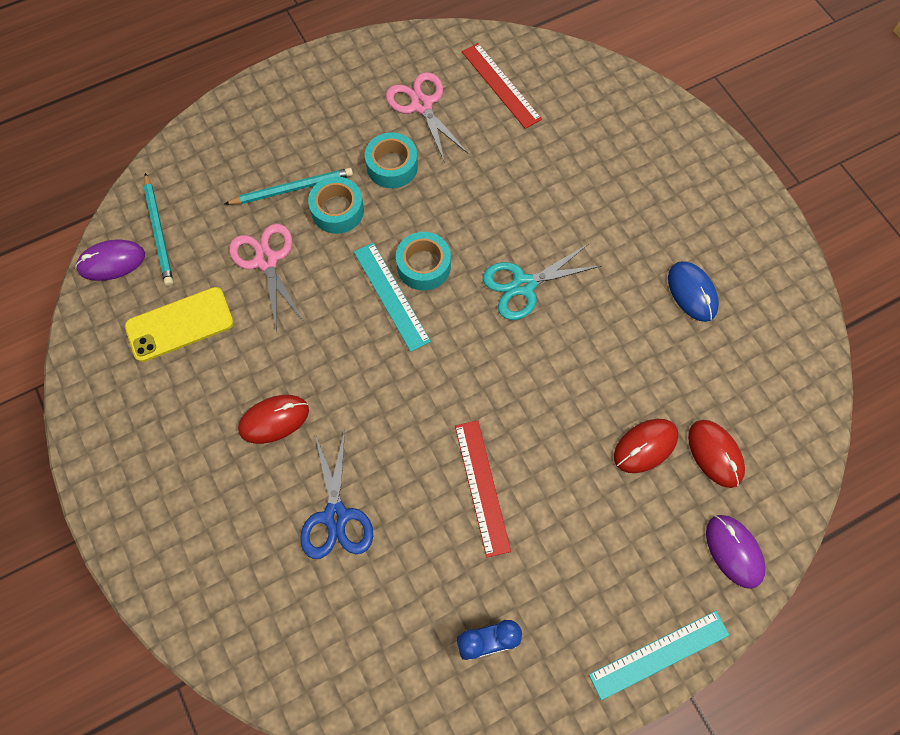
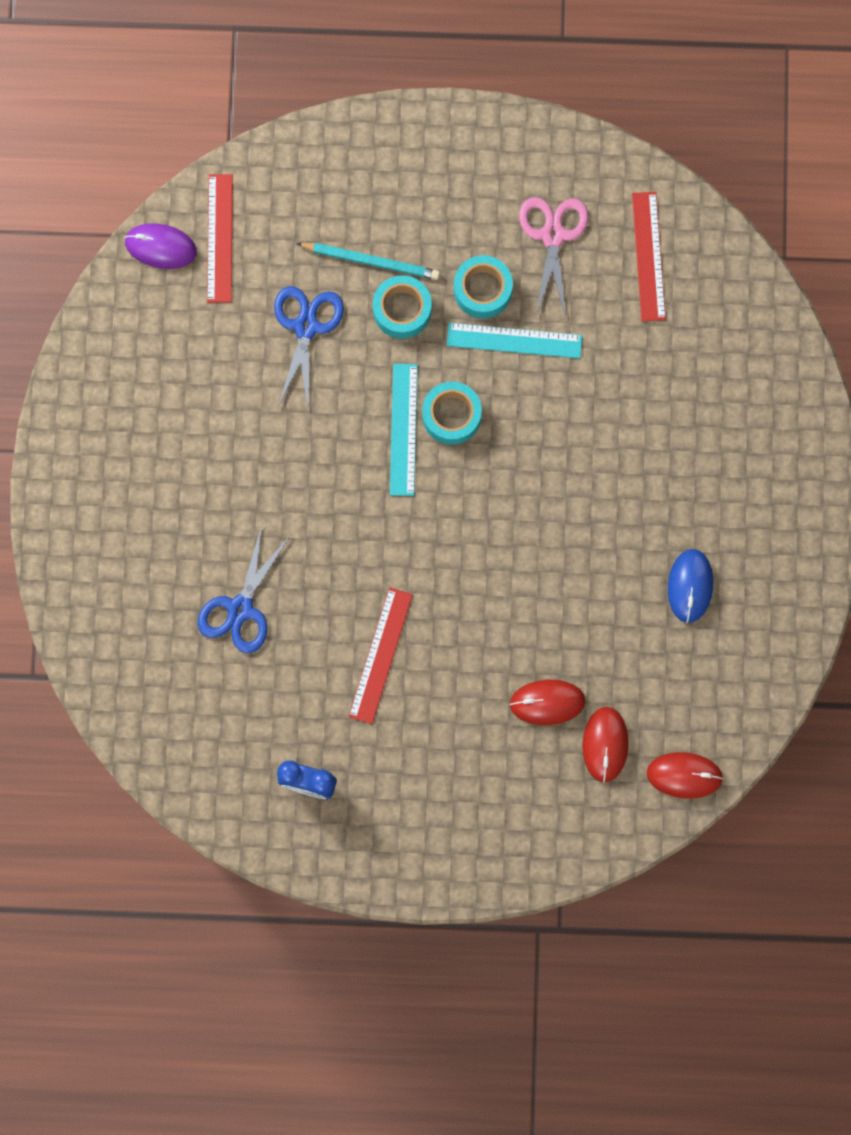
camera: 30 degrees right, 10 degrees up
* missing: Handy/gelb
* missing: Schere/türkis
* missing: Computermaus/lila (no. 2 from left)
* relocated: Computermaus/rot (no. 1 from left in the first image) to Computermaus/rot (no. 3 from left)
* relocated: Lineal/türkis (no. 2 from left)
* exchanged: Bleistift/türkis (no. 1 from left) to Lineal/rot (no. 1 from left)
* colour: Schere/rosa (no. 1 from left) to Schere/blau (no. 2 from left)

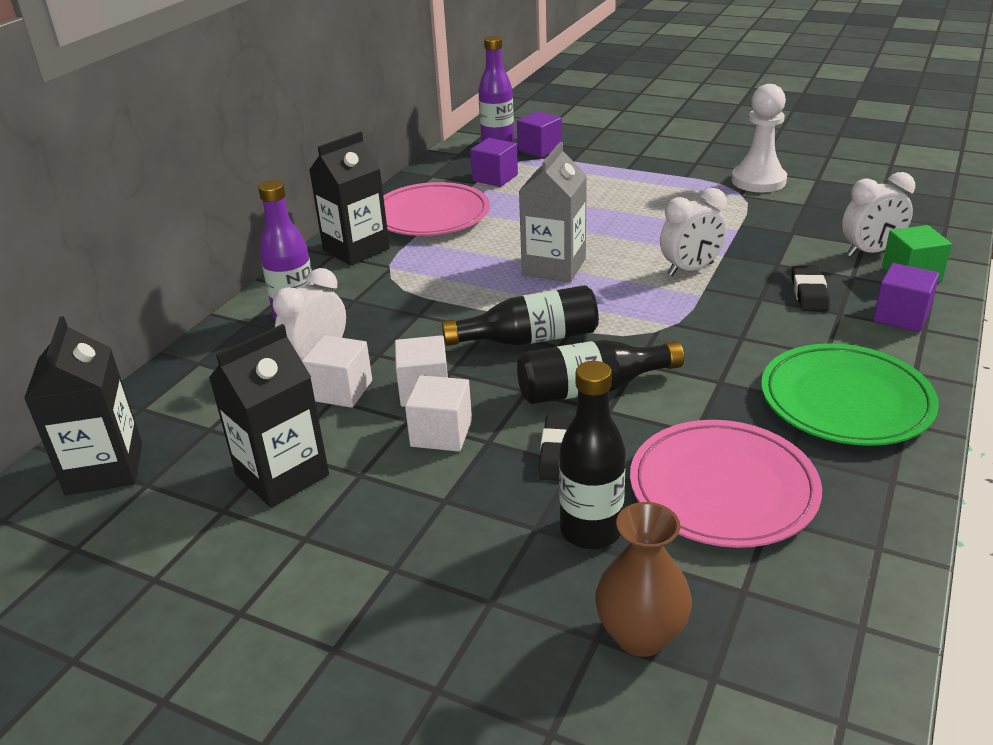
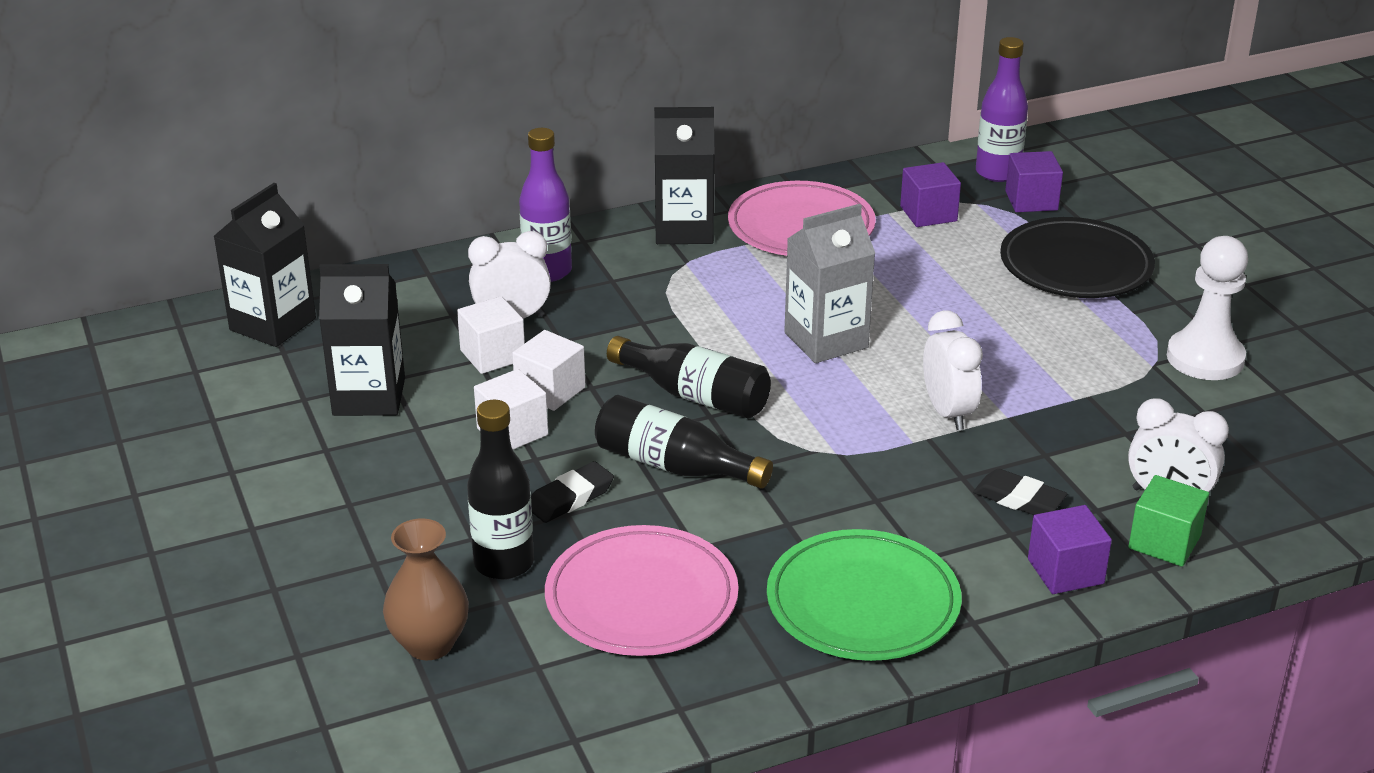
camera: 40 degrees right, 0 degrees up
* appeared: Teller/schwarz
* spun: Wecker/weiß (no. 2 from left) 120 degrees counterclockwise
* spun: Radiergummi/schwarz (no. 2 from left) 75 degrees clockwise

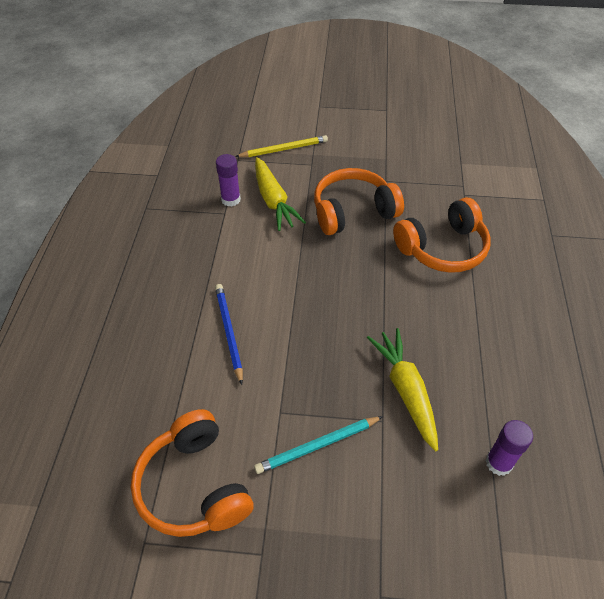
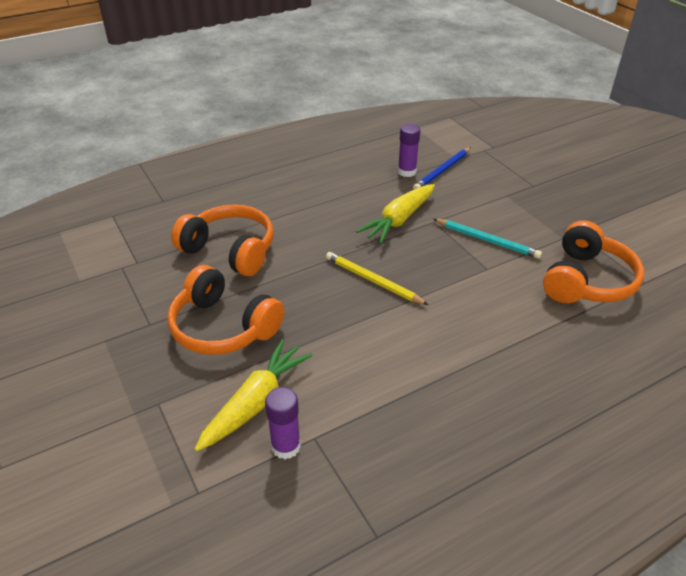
camera: 125 degrees left, 10 degrees down
* relocated: Bleistift/blau
* relocated: Bleistift/gelb

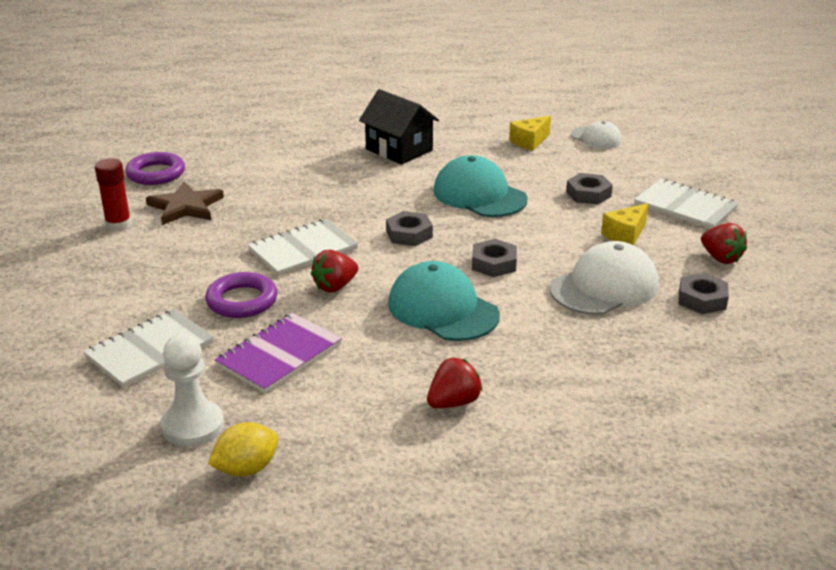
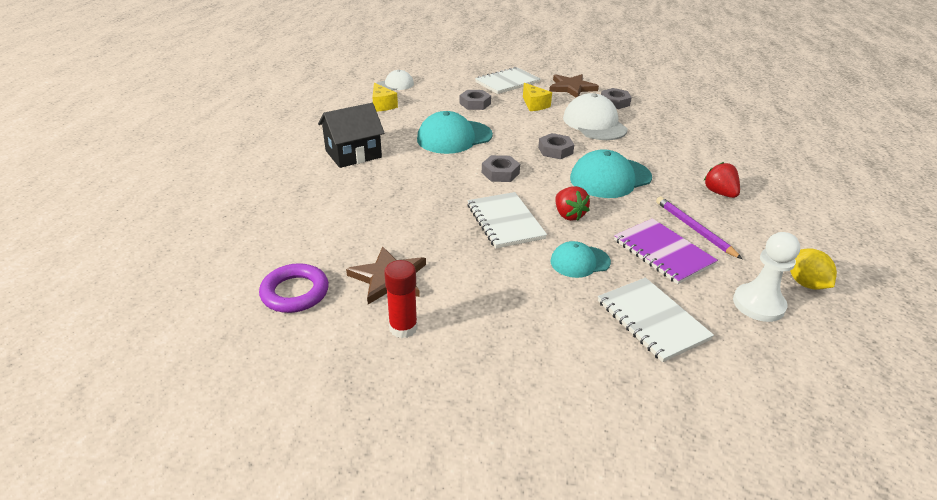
camera: 75 degrees left, 5 degrees up
* appeared: Bleistift/lila
* exchanged: Ring/lila (no. 2 from left) to Kappe/türkis (no. 2 from left)
* exchanged: Erdbeere/rot (no. 3 from left) to Stern/braun (no. 2 from left)

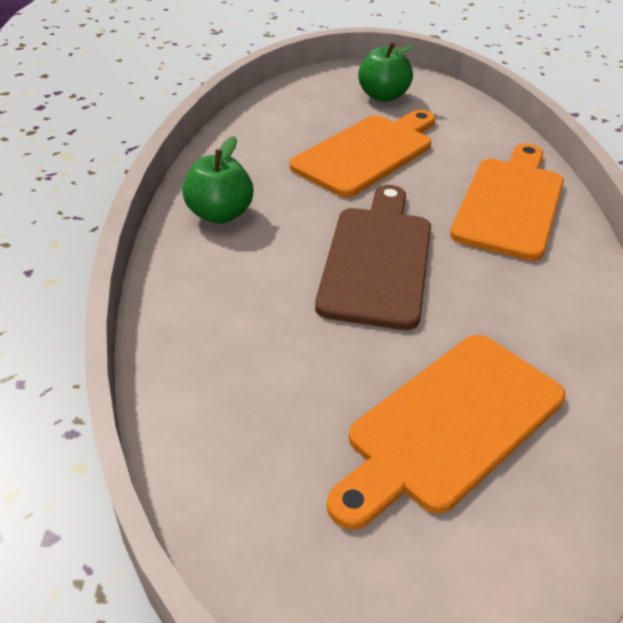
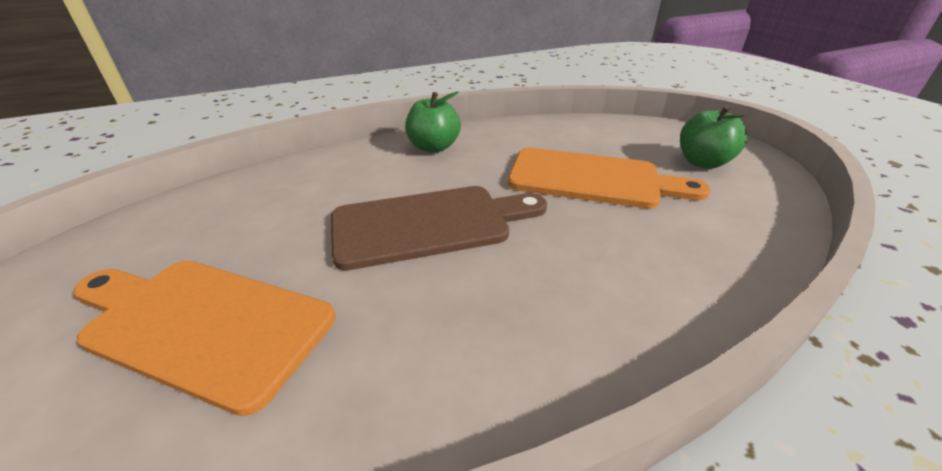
camera: 65 degrees right, 5 degrees down
* missing: Schneidebrett/orange (no. 3 from left)

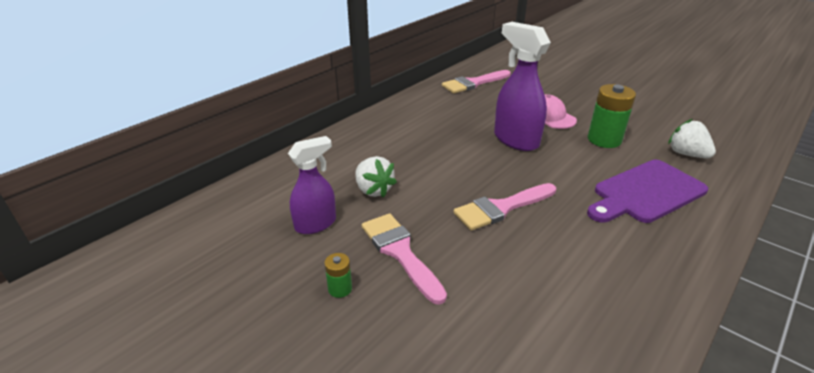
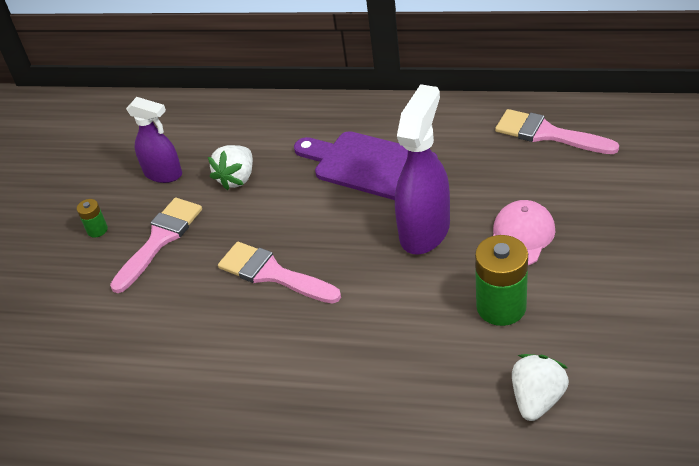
camera: 65 degrees right, 10 degrees up
* relocated: Schneidebrett/lila

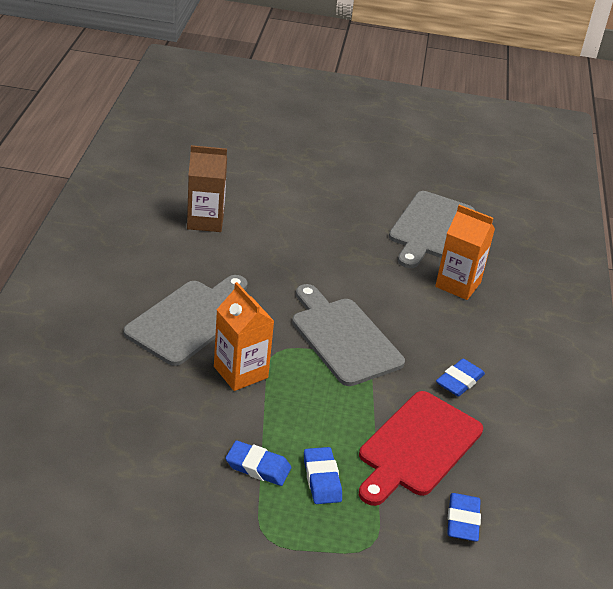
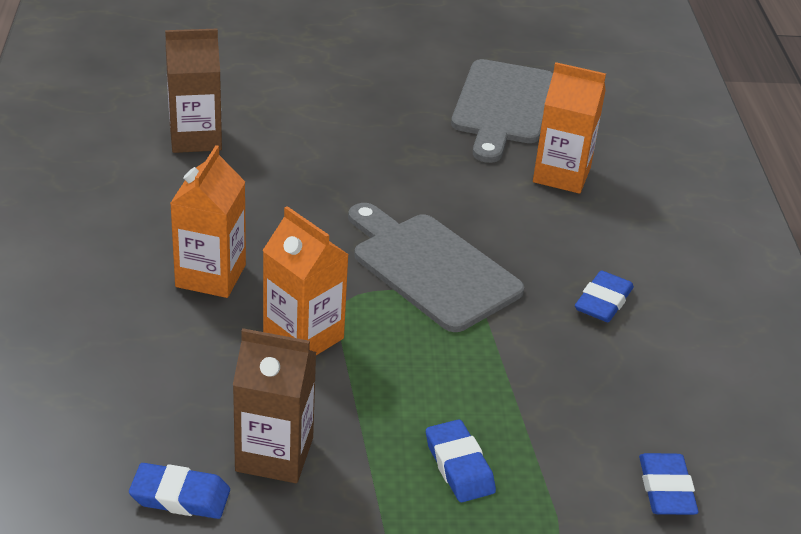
camera: 10 degrees left, 0 degrees up
* missing: Schneidebrett/rot
* appeared: Getränkekarton/braun (no. 2 from left)
* relocated: Radiergummi/blau (no. 1 from left)
* exchanged: Schneidebrett/grau (no. 1 from left) to Getränkekarton/orange (no. 1 from left)

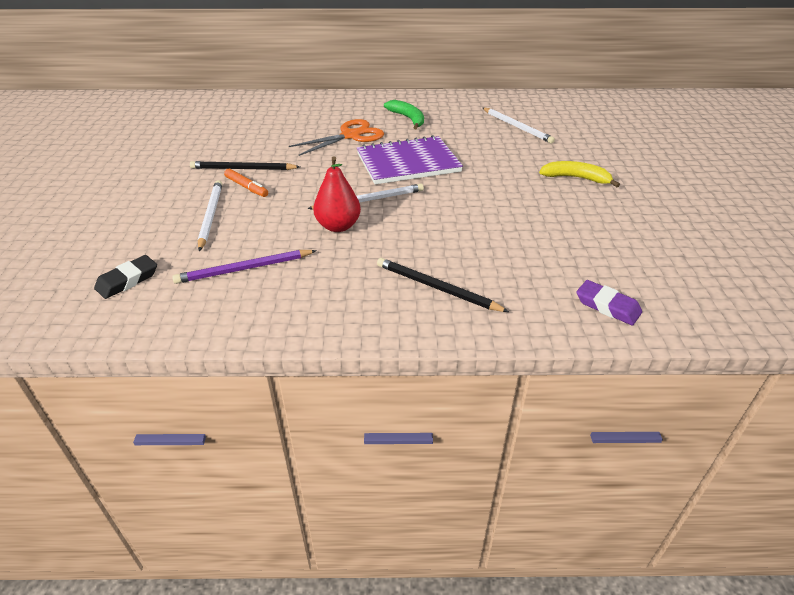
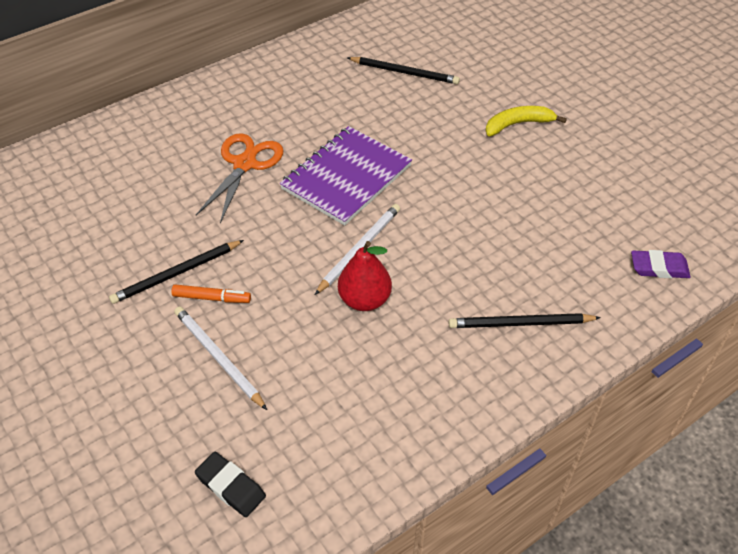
camera: 35 degrees left, 10 degrees up
* missing: Bleistift/lila
* missing: Banane/grün
* colour: Bleistift/weiß (no. 3 from left) to Bleistift/schwarz (no. 2 from left)
* spun: Radiergummi/schwarz 60 degrees counterclockwise

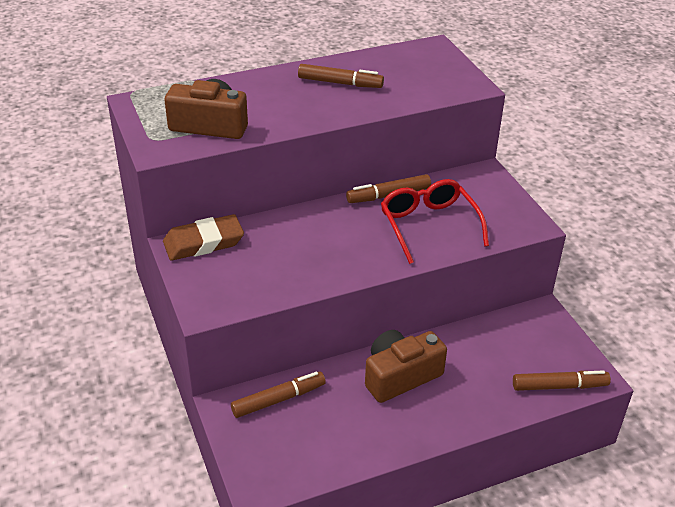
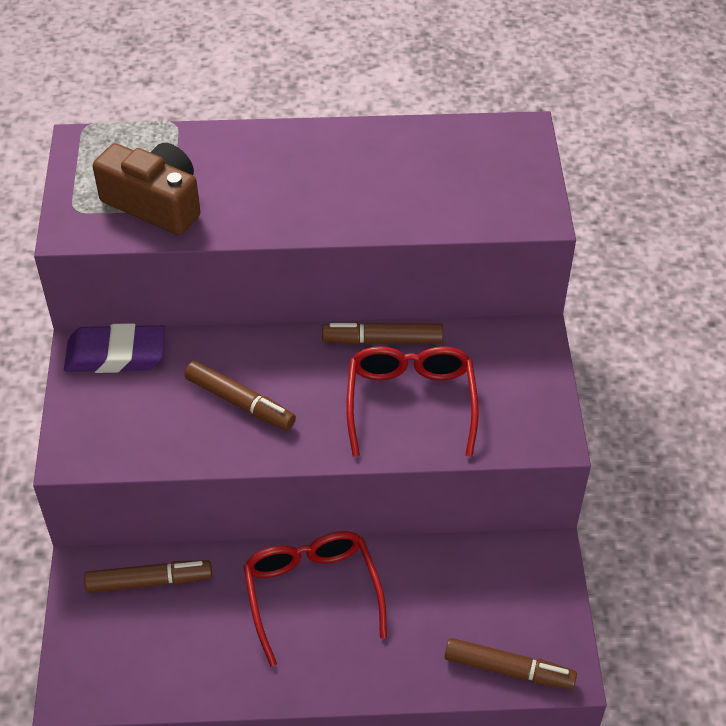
camera: 20 degrees right, 10 degrees up
* relocated: Filzstift/braun (no. 2 from left)
* exchanged: Kamera/braun (no. 2 from left) to Brille/rot (no. 1 from left)
* colour: Radiergummi/braun to Radiergummi/lila

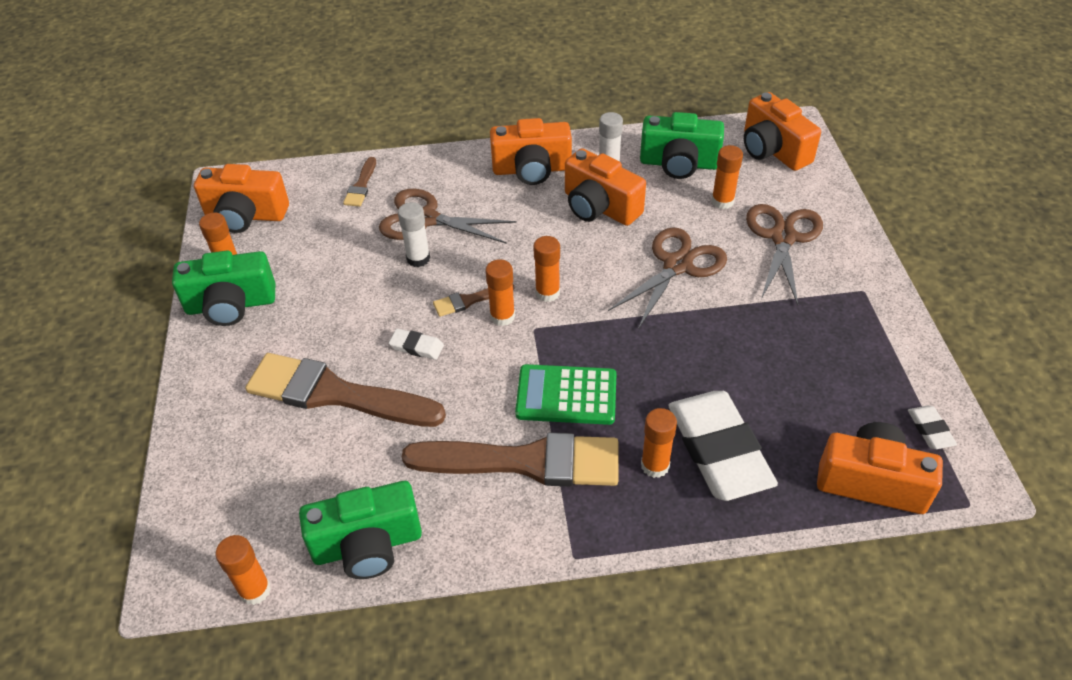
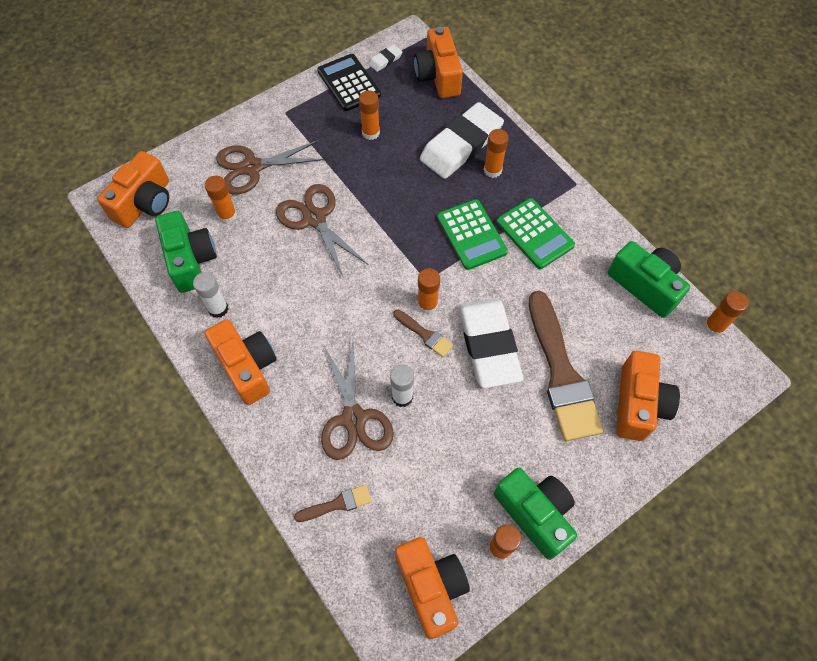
camera: 120 degrees left, 15 degrees up
* appeared: Taschenrechner/schwarz
* relocated: Klebestift/orange (no. 4 from left in the first image) to Klebestift/orange (no. 2 from left)
* relocated: Kamera/orange (no. 3 from left in the first image) to Kamera/orange (no. 5 from left)
* exchanged: Pinsel/braun (no. 4 from left) to Taschenrechner/grün (no. 2 from left)
* spun: Schere/braun (no. 2 from left) 45 degrees clockwise
* size: Radiergummi/weiß (no. 1 from left in the first image) x2.41

